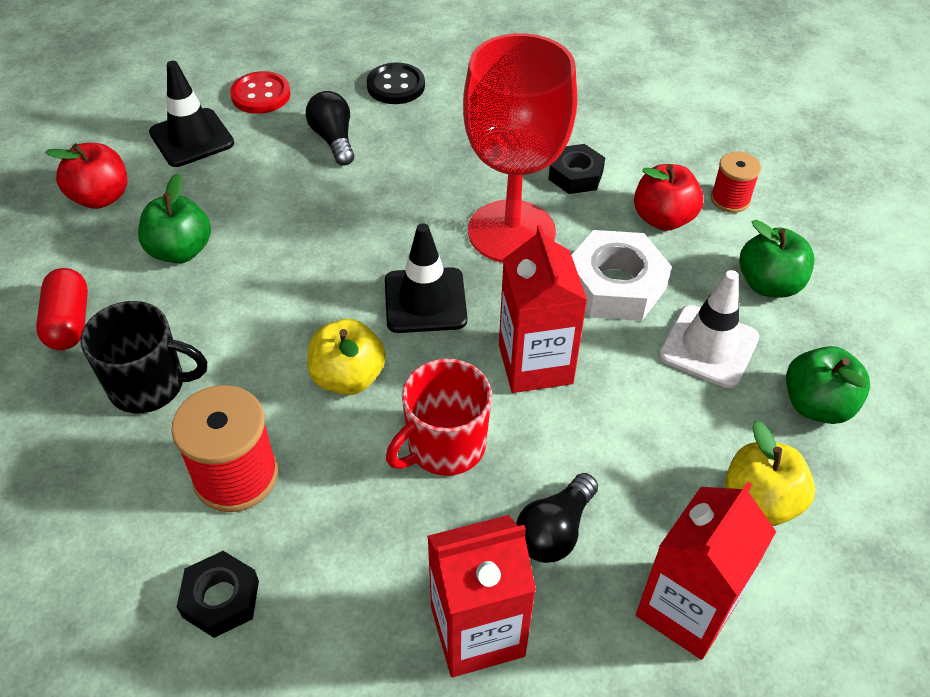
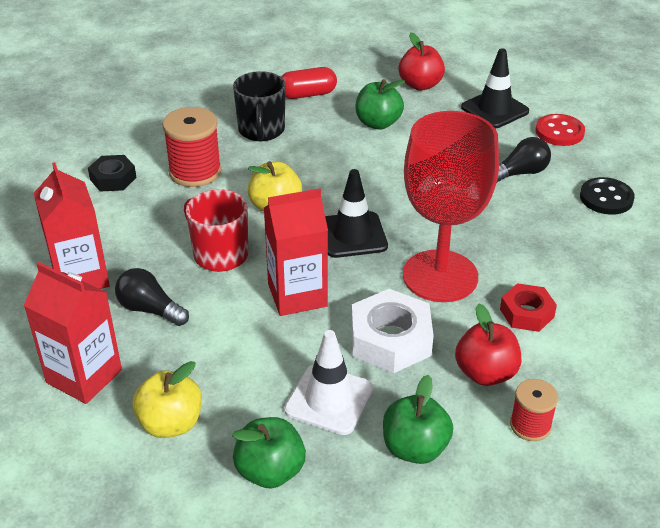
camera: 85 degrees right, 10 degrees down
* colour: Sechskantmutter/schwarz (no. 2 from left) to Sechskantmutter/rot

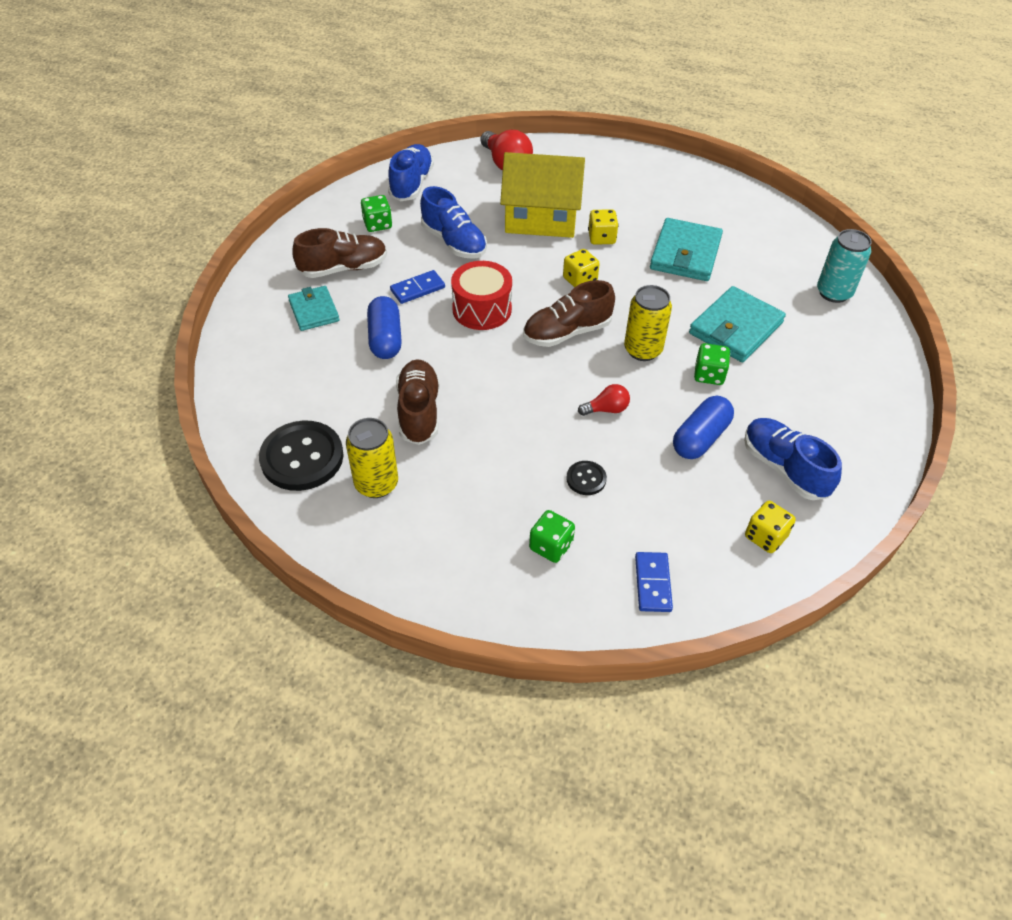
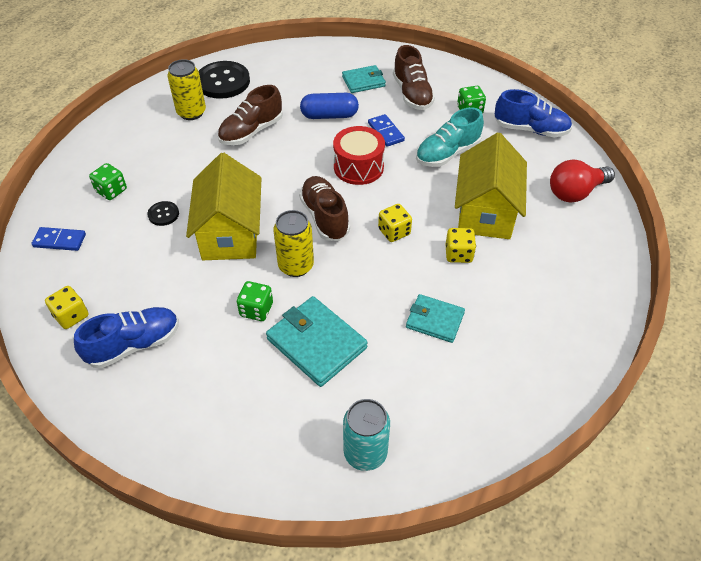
camera: 95 degrees right, 0 degrees up
* missing: Kapsel/blau (no. 2 from left)
* exchanged: Glühbirne/rot (no. 2 from left) to Haus/gelb (no. 1 from left)
* colour: Schuh/blau (no. 2 from left) to Schuh/türkis
* spun: Schuh/braun (no. 2 from left in the first image) 135 degrees clockwise
* size: Geldbörse/türkis (no. 2 from left in the first image) x0.63

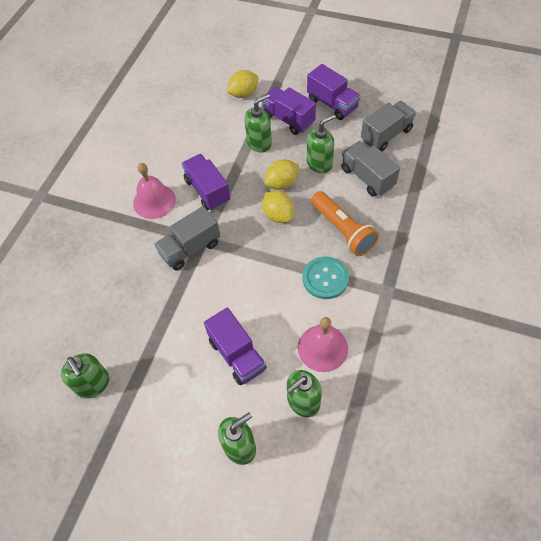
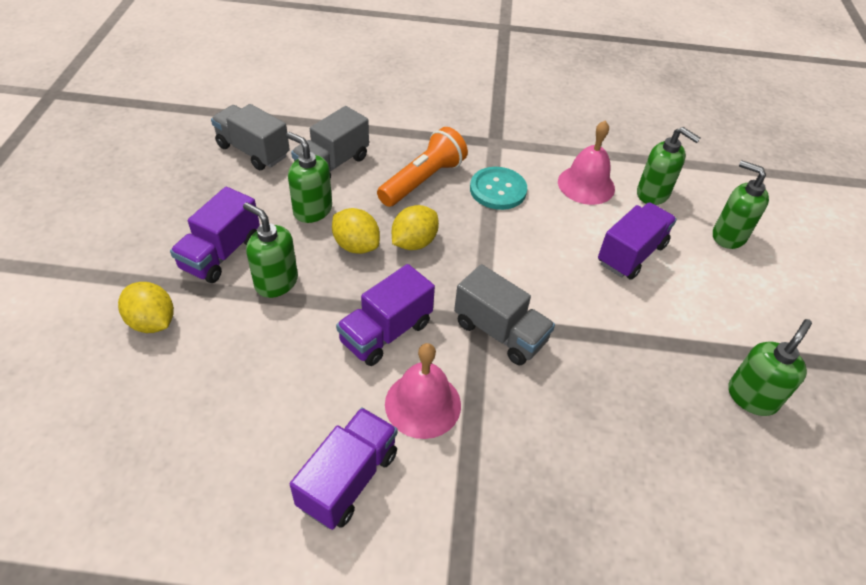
camera: 110 degrees left, 10 degrees down
* relocated: Lastwagen/lila (no. 4 from left in the first image) to Lastwagen/lila (no. 2 from left)

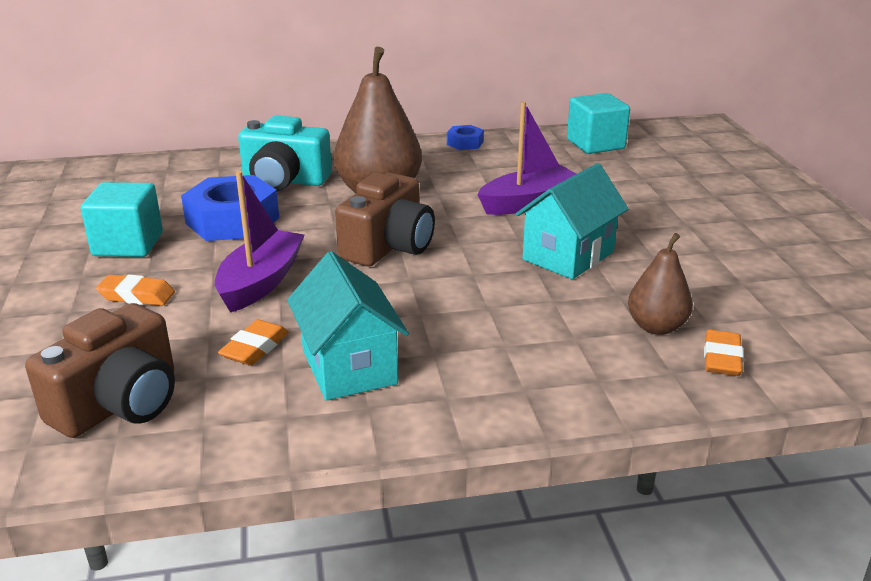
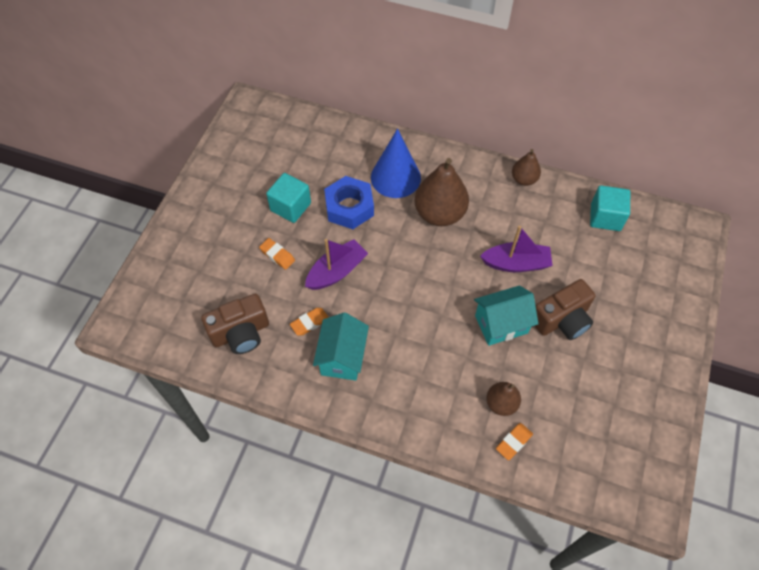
camera: 30 degrees right, 30 degrees up
* relocated: Kamera/braun (no. 2 from left)
* exchanged: Kamera/türkis to Kegel/blau
* exchanged: Sechskantmutter/blau (no. 2 from left) to Birne/braun (no. 3 from left)

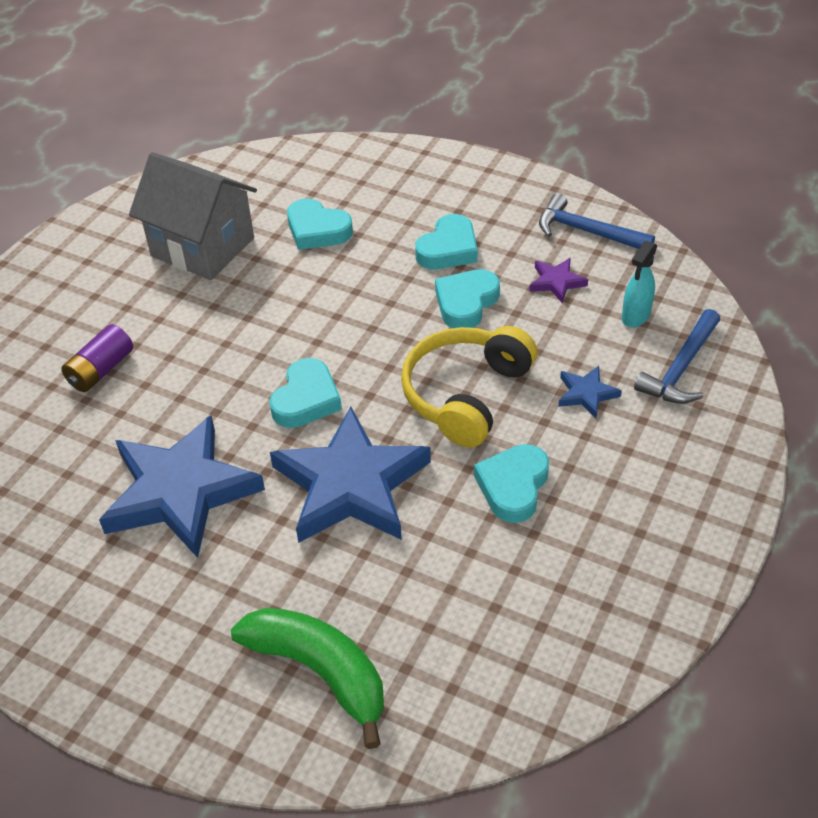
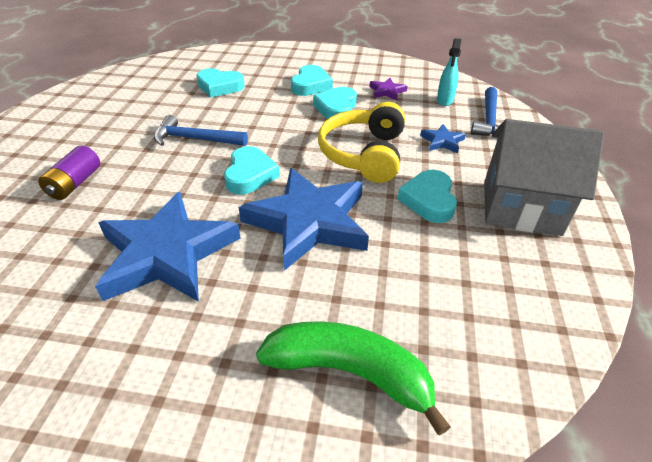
camera: 20 degrees left, 5 degrees down
* relocated: Haus/grau
* relocated: Hammer/blau (no. 1 from left)

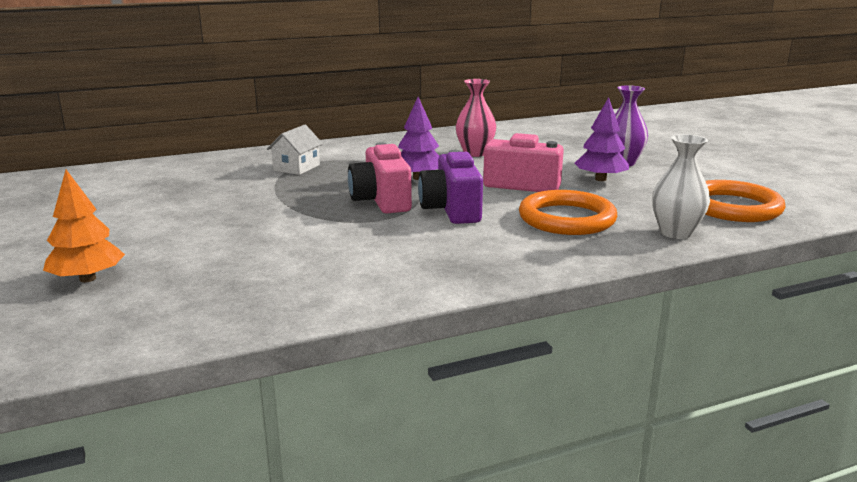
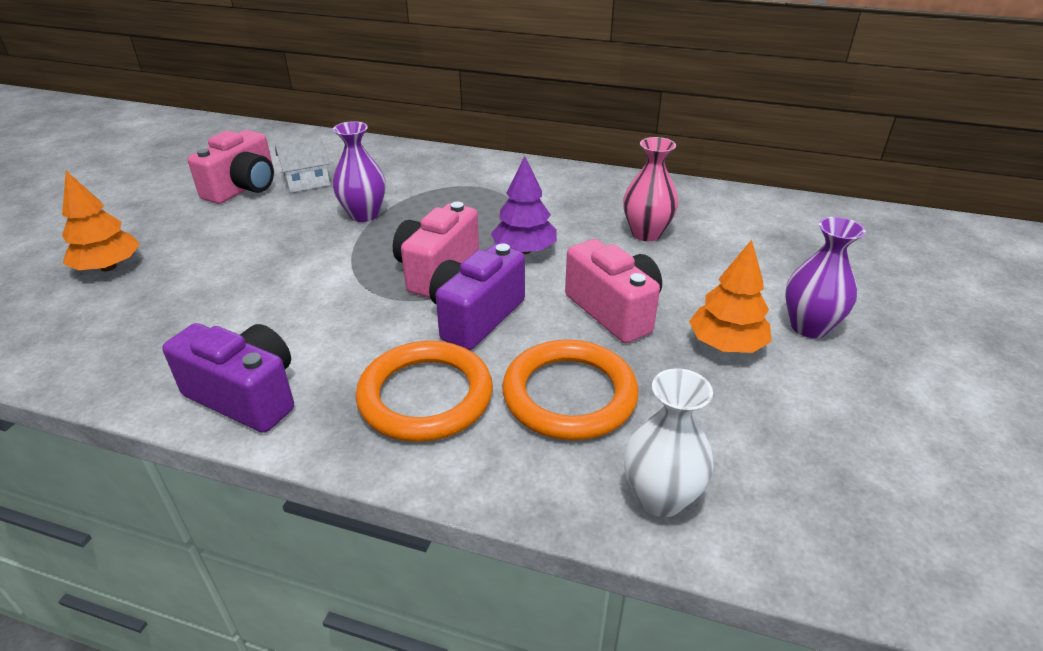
camera: 40 degrees right, 15 degrees up
* appeared: Kamera/lila (no. 1 from left)
* appeared: Kamera/rosa (no. 1 from left)
* appeared: Vase/lila (no. 1 from left)
* relocated: Haus/weiß
* relocated: Ring/orange (no. 2 from left in the first image) to Ring/orange (no. 1 from left)
* colour: Baum/lila (no. 2 from left) to Baum/orange (no. 2 from left)

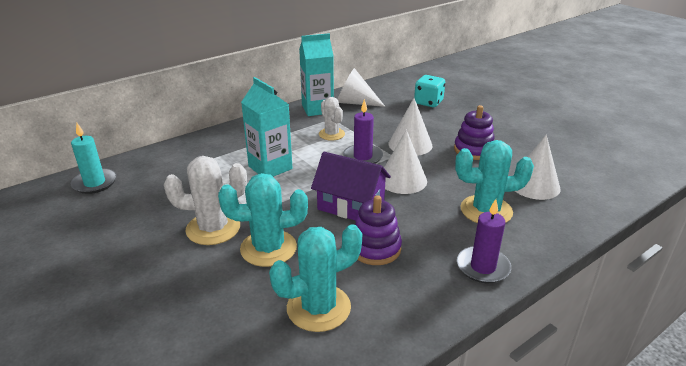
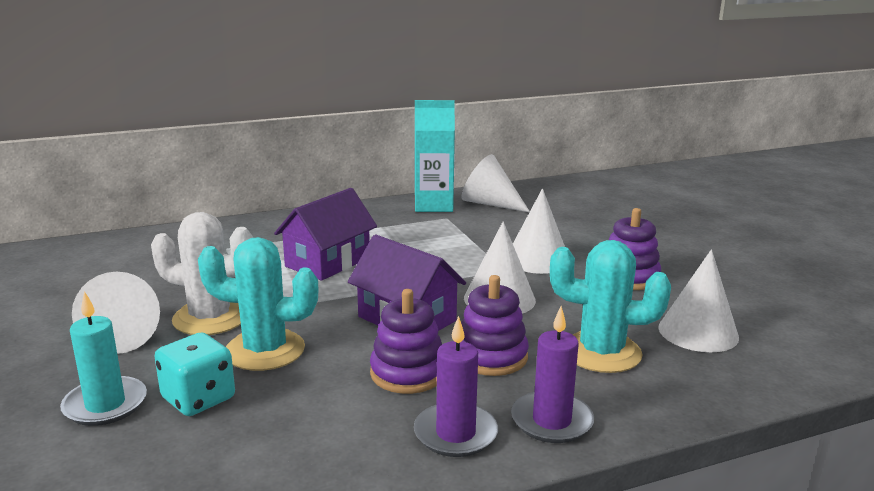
camera: 15 degrees right, 10 degrees down
* missing: Kaktus/türkis (no. 2 from left)
* missing: Kaktus/weiß (no. 2 from left)
* appeared: Kegel/weiß (no. 1 from left)
* appeared: Stapelspielzeug/lila (no. 2 from left)
* relocated: Kerze/türkis
* relocated: Kerze/lila (no. 1 from left)
* relocated: Spielwürfel/türkis
* exchanged: Getränkekarton/türkis (no. 1 from left) to Haus/lila (no. 1 from left)

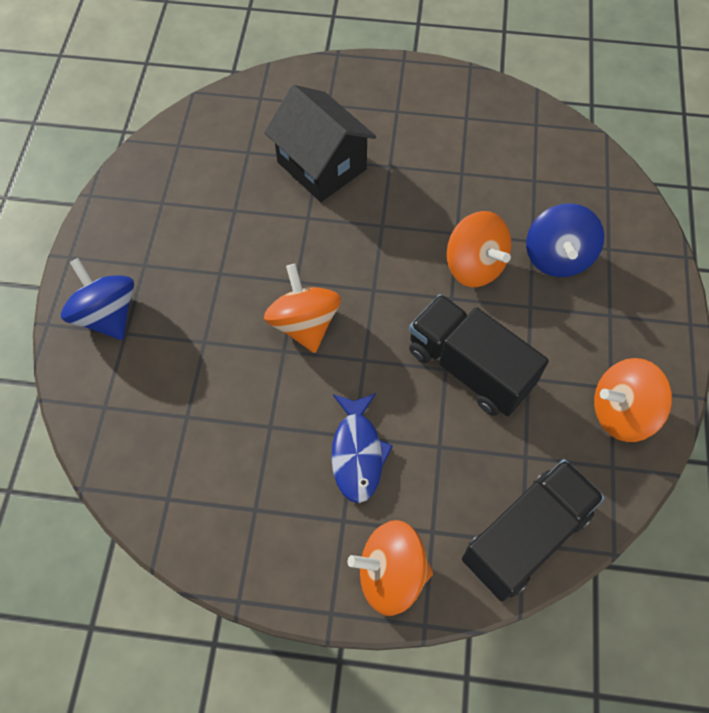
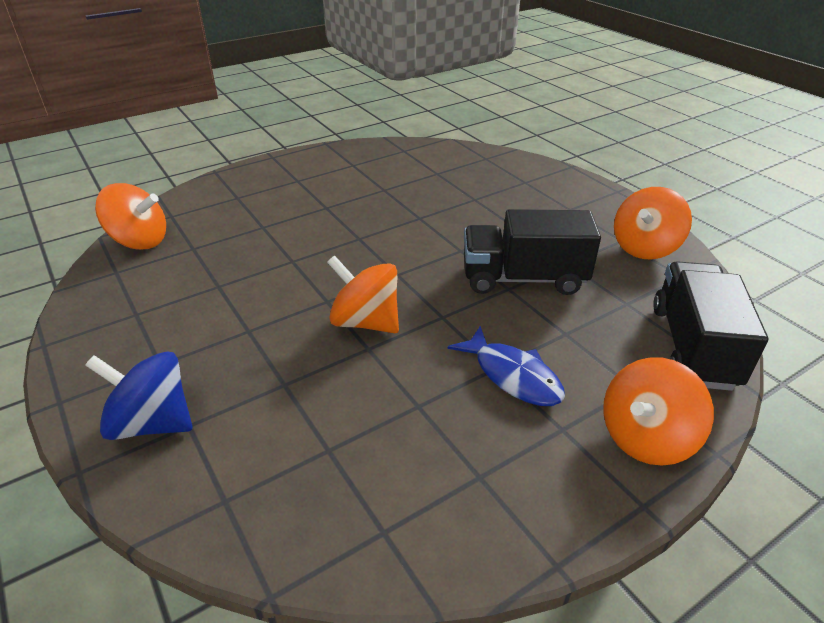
camera: 40 degrees left, 25 degrees down
* missing: Haus/schwarz
* missing: Kreisel/blau (no. 2 from left)
* relocated: Kreisel/orange (no. 3 from left in the first image) to Kreisel/orange (no. 1 from left)

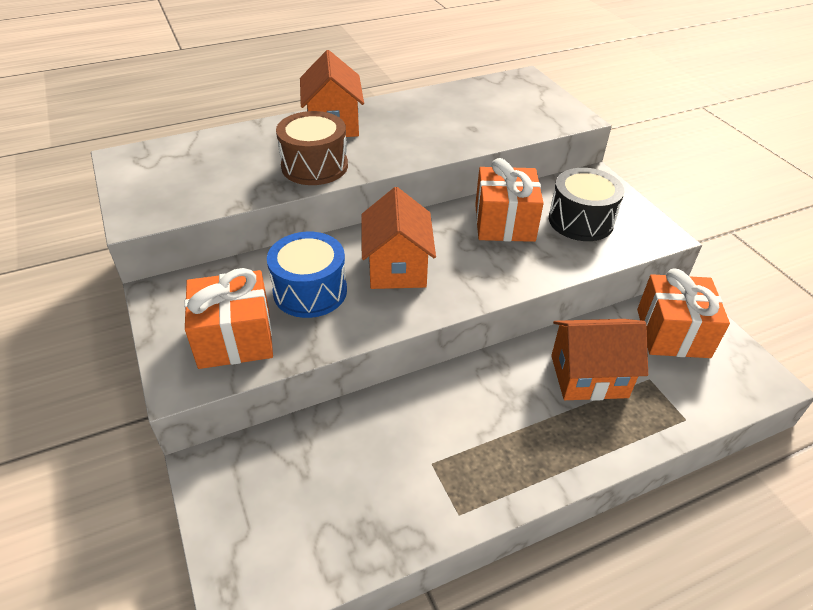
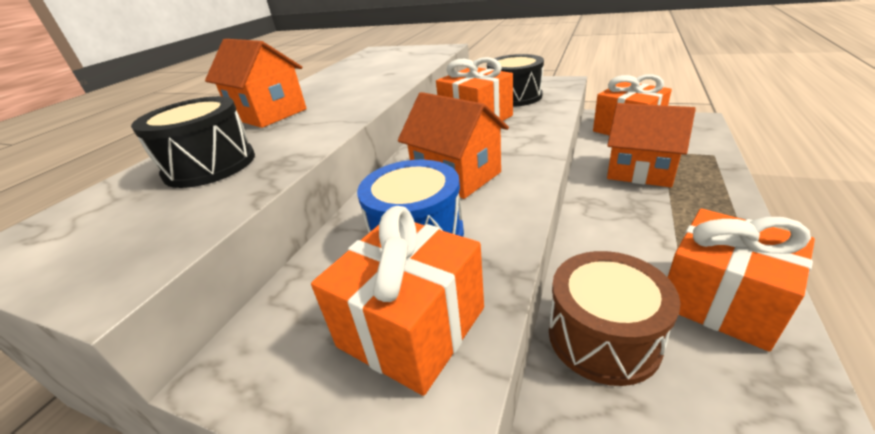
camera: 40 degrees left, 10 degrees down
* appeared: Trommel/schwarz (no. 1 from left)
* appeared: Geschenk/orange (no. 4 from left)
* relocated: Trommel/braun
* spun: Haus/orange (no. 3 from left) 75 degrees clockwise

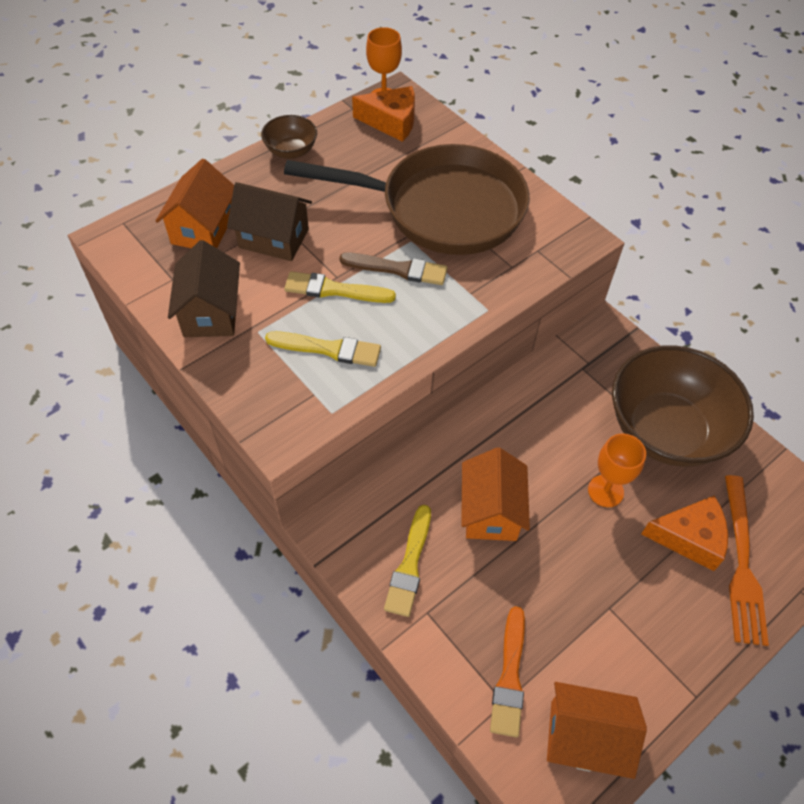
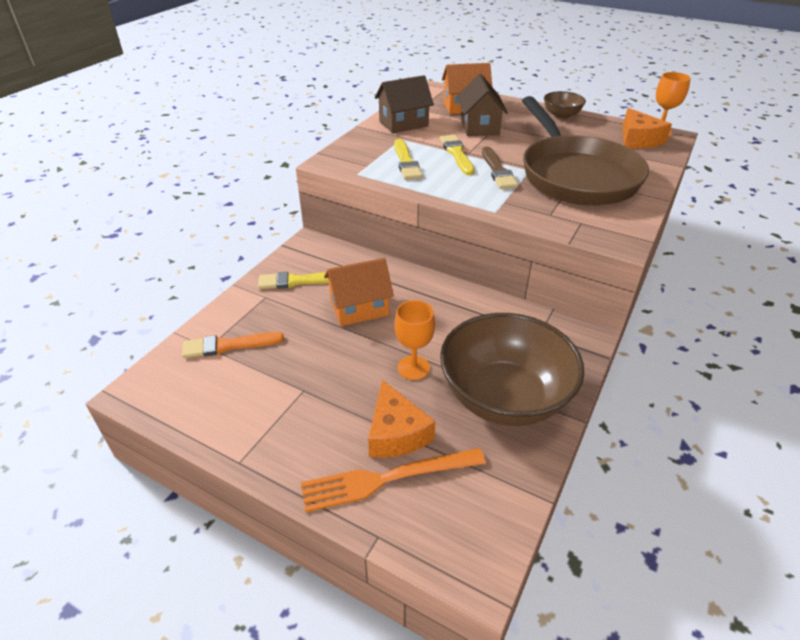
camera: 70 degrees right, 15 degrees down
* missing: Haus/orange (no. 3 from left)

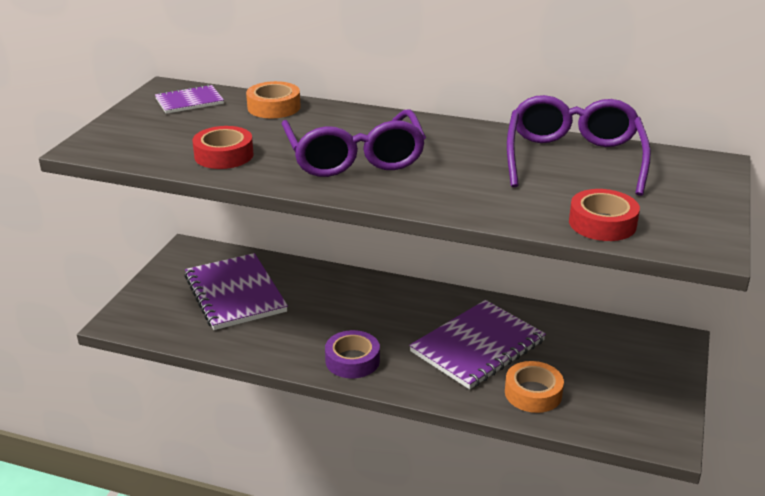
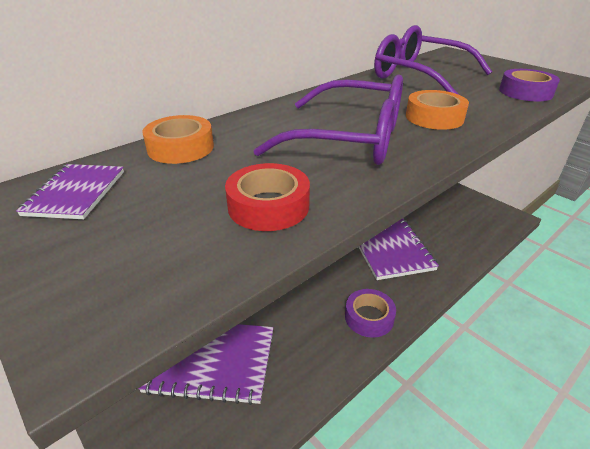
camera: 60 degrees left, 5 degrees up
* relocated: Klebeband/orange (no. 2 from left)
* colour: Klebeband/rot (no. 2 from left) to Klebeband/lila (no. 2 from left)

